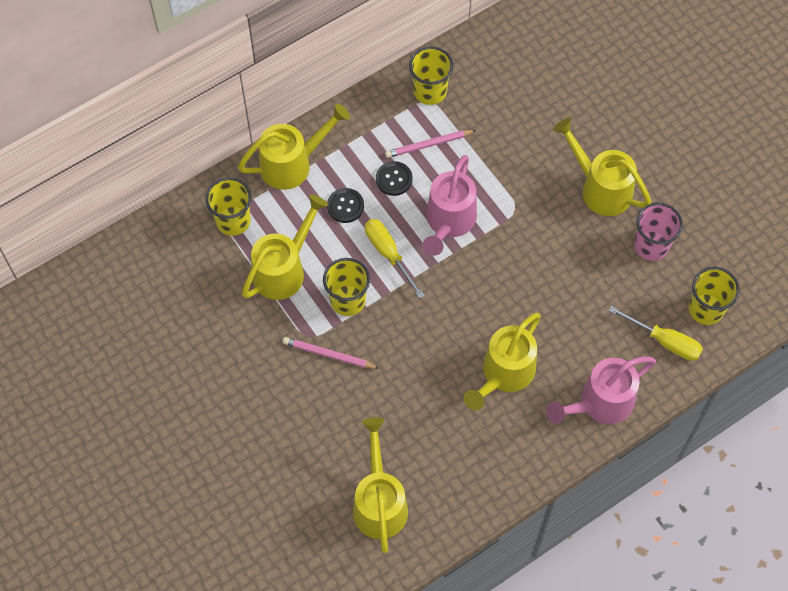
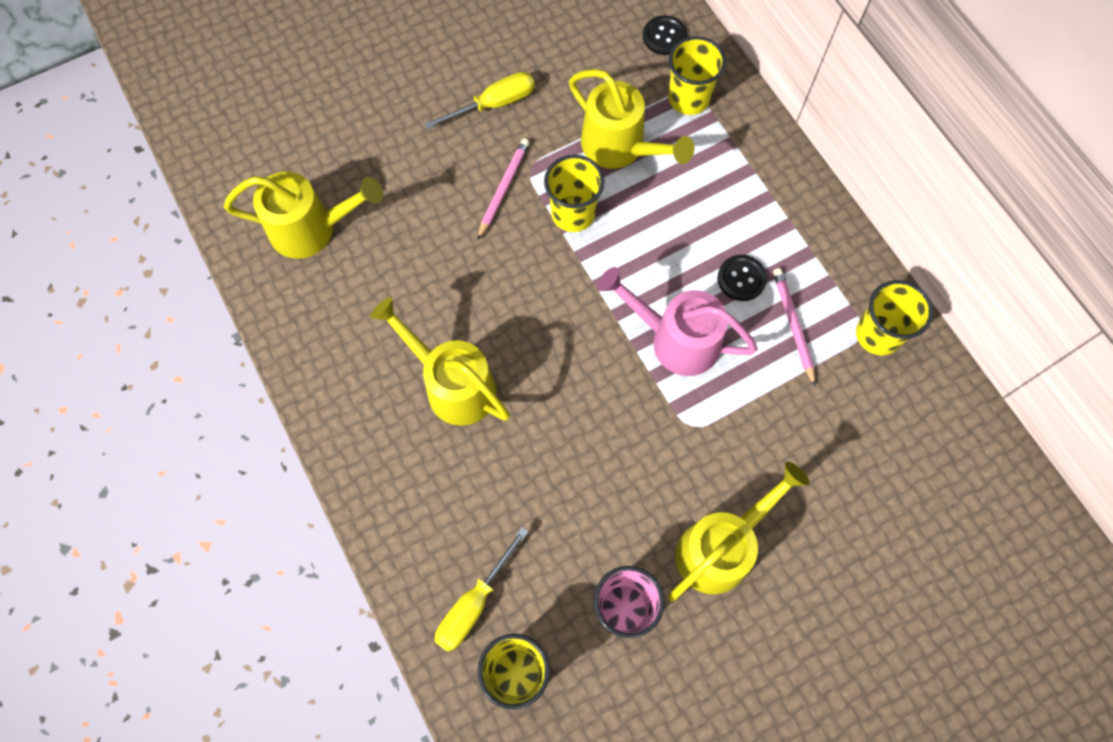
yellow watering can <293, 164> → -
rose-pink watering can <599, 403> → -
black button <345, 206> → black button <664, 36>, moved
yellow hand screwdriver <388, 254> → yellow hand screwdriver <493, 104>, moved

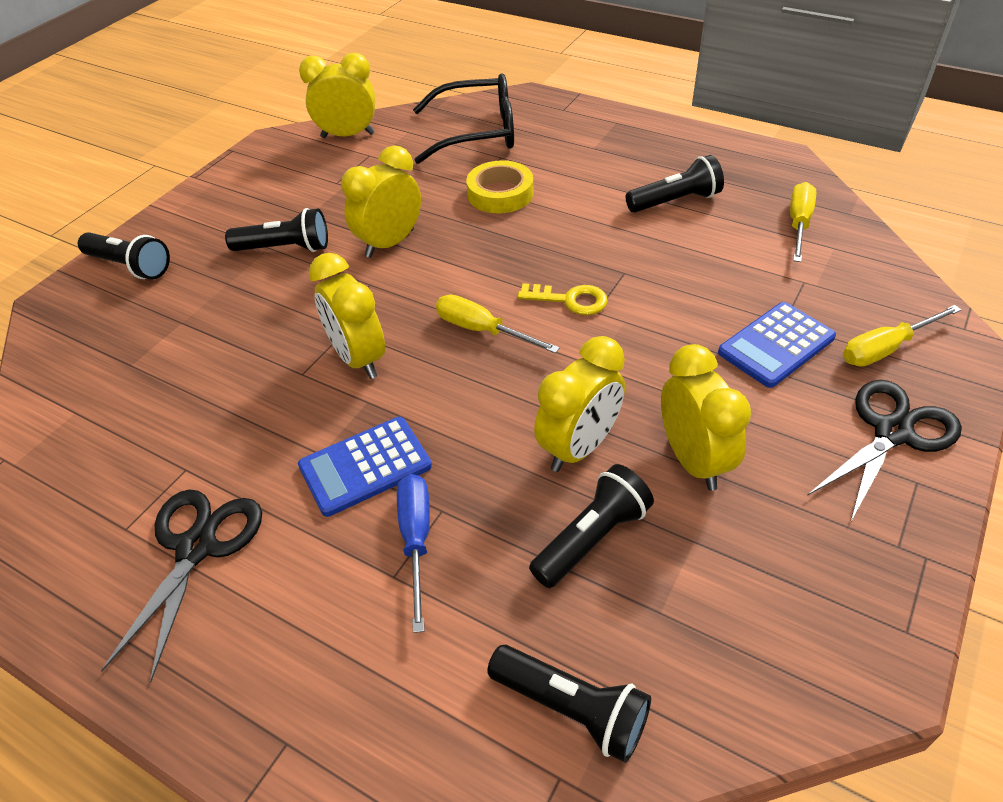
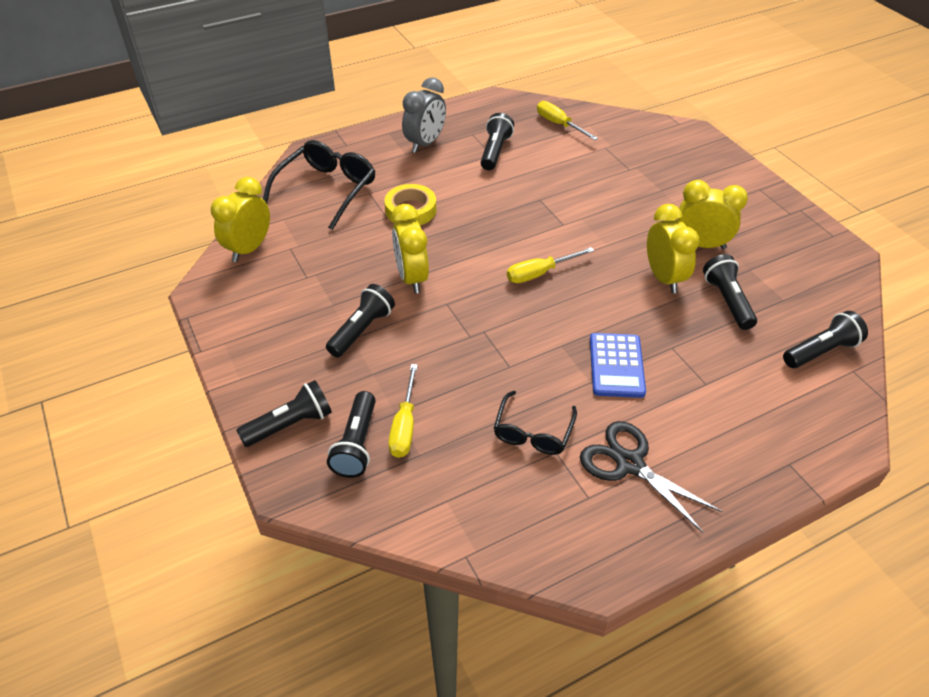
yellow clock <358, 358> → -
blue hand screwdriver <416, 540> → -
yellow key <570, 300> → -
blue pocket calculator <776, 345> → -
black shears <892, 432> → -
- → black flashlight <356, 444>
- → gray clock <425, 144>
- → black spectacles <533, 432>
yellow hand screwdriver <885, 348> → yellow hand screwdriver <404, 426>, moved

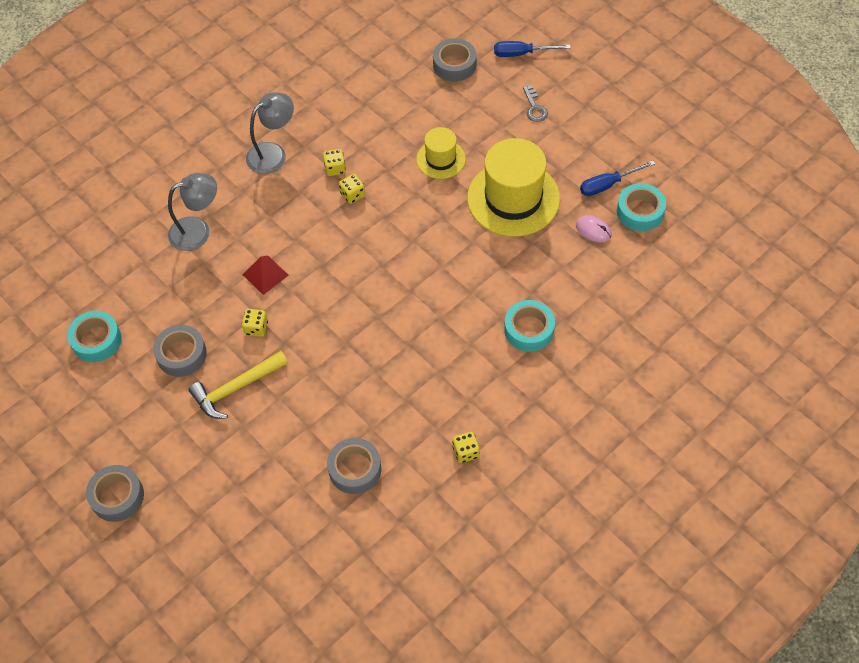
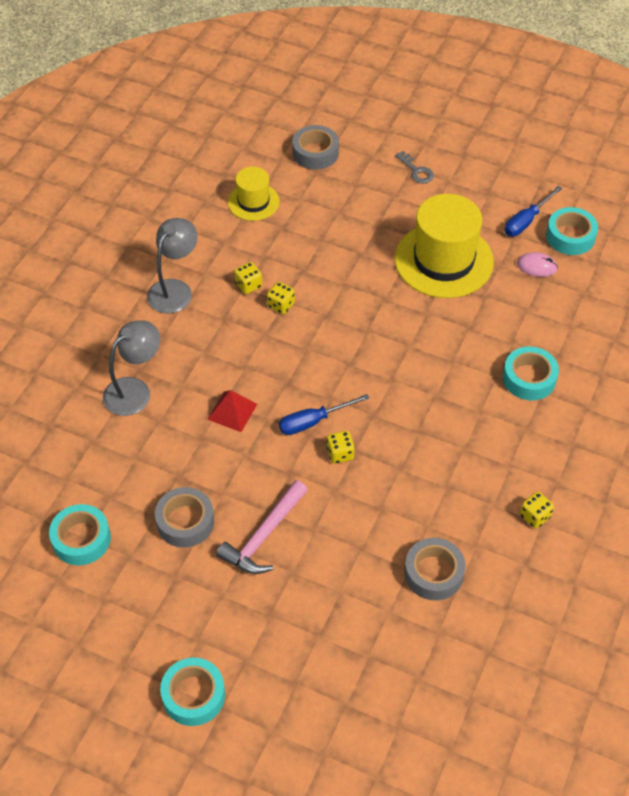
yellow game die <256, 328> → yellow game die <340, 454>, moved
yellow hat <441, 159> → yellow hat <253, 202>, moved
blue hand screwdriver <521, 53> → blue hand screwdriver <313, 421>, moved
gray roll of tape <117, 496> → aqua roll of tape <193, 695>
yellow claw hammer <236, 388> → rose-pink claw hammer <264, 536>

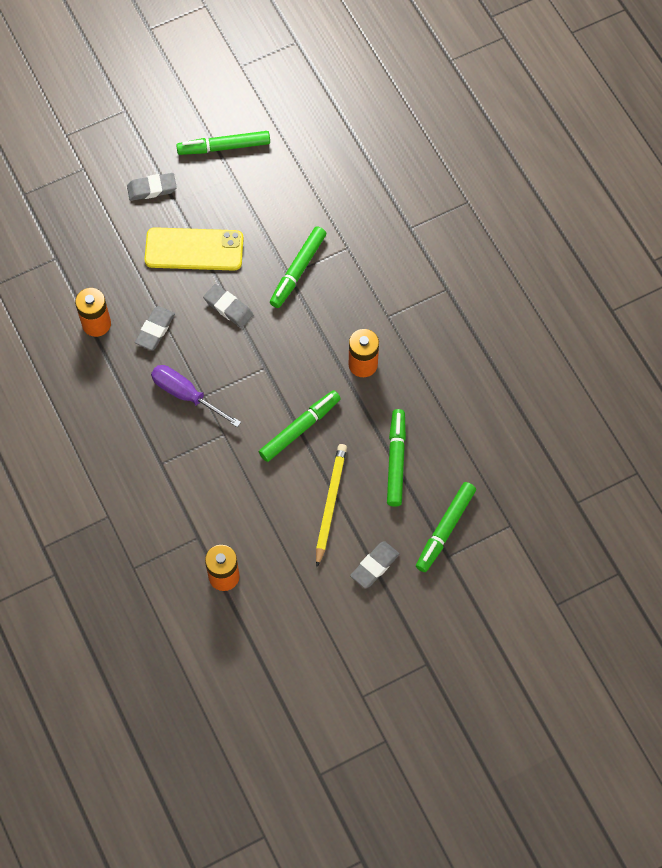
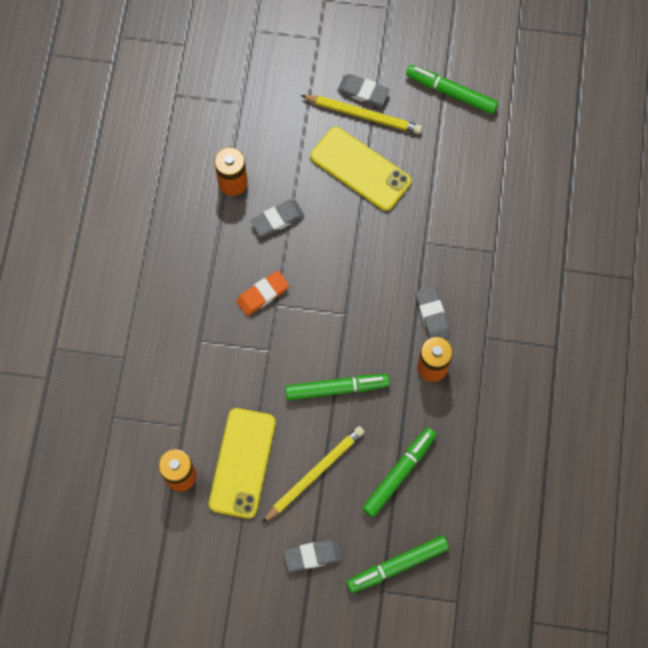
green marker <298, 270> → -
- → yellow smartphone <242, 463>
- → yellow lead pencil <363, 115>
gray pencil eraser <228, 308> → gray pencil eraser <432, 315>, moved
royal purple hand screwdriver <186, 395> → orange-coloured pencil eraser <262, 294>

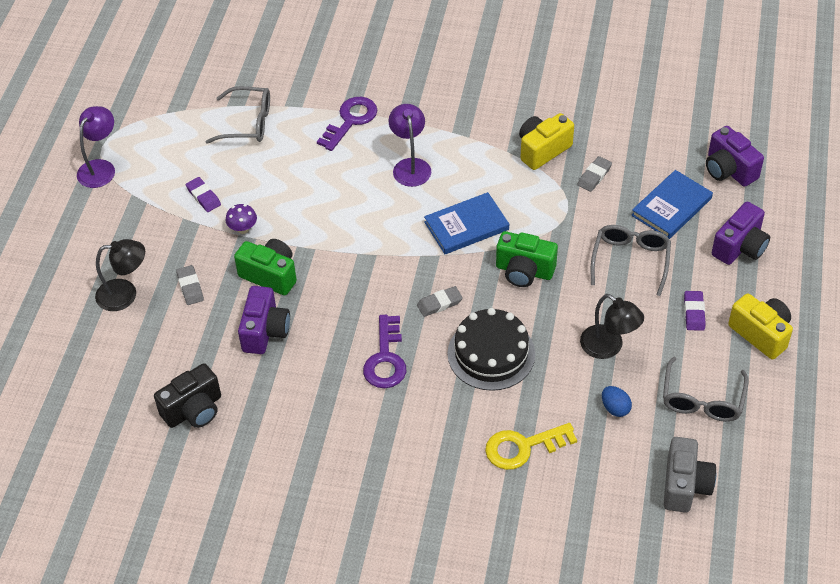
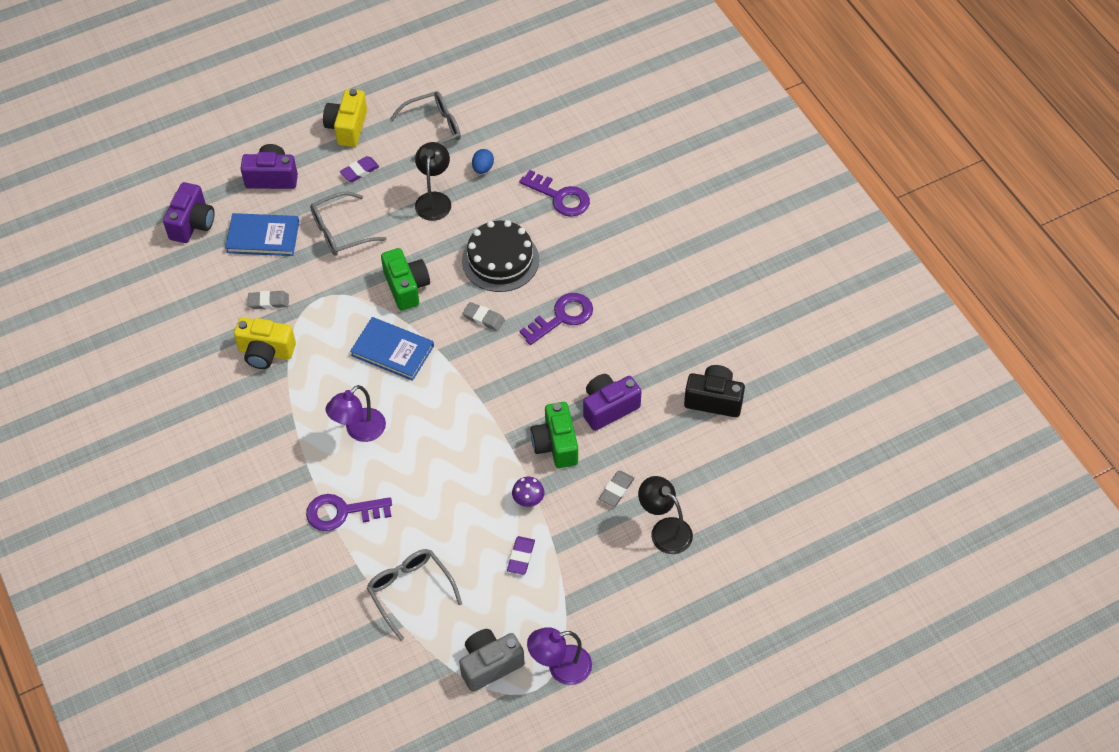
gray photo camera <685, 485> → gray photo camera <490, 665>, moved
yellow key <523, 447> → royal purple key <560, 197>

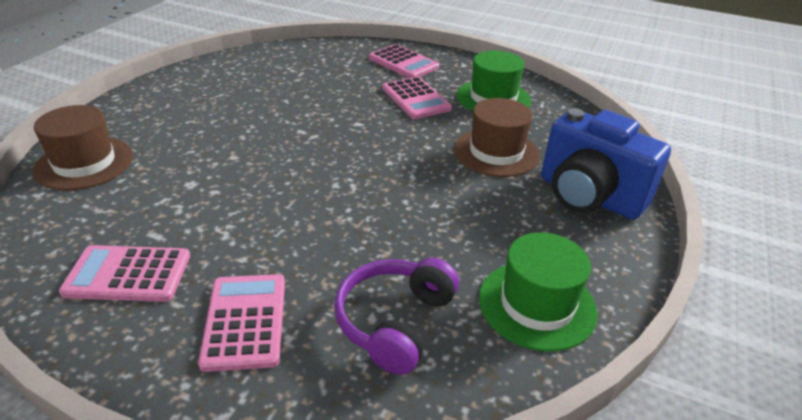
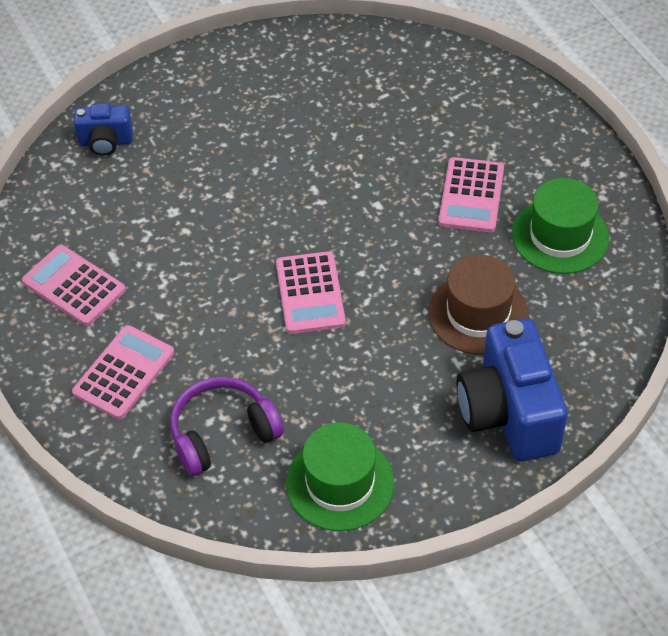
rose-pink pocket calculator <403, 63> → rose-pink pocket calculator <310, 293>, moved
brown hat <84, 163> → blue photo camera <106, 142>

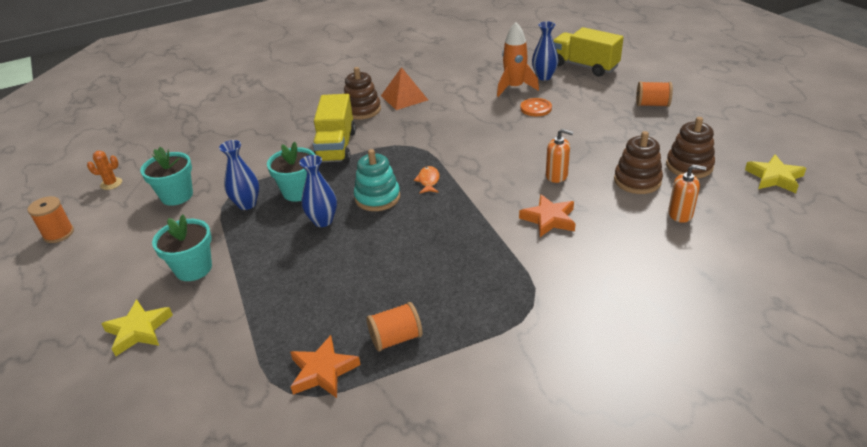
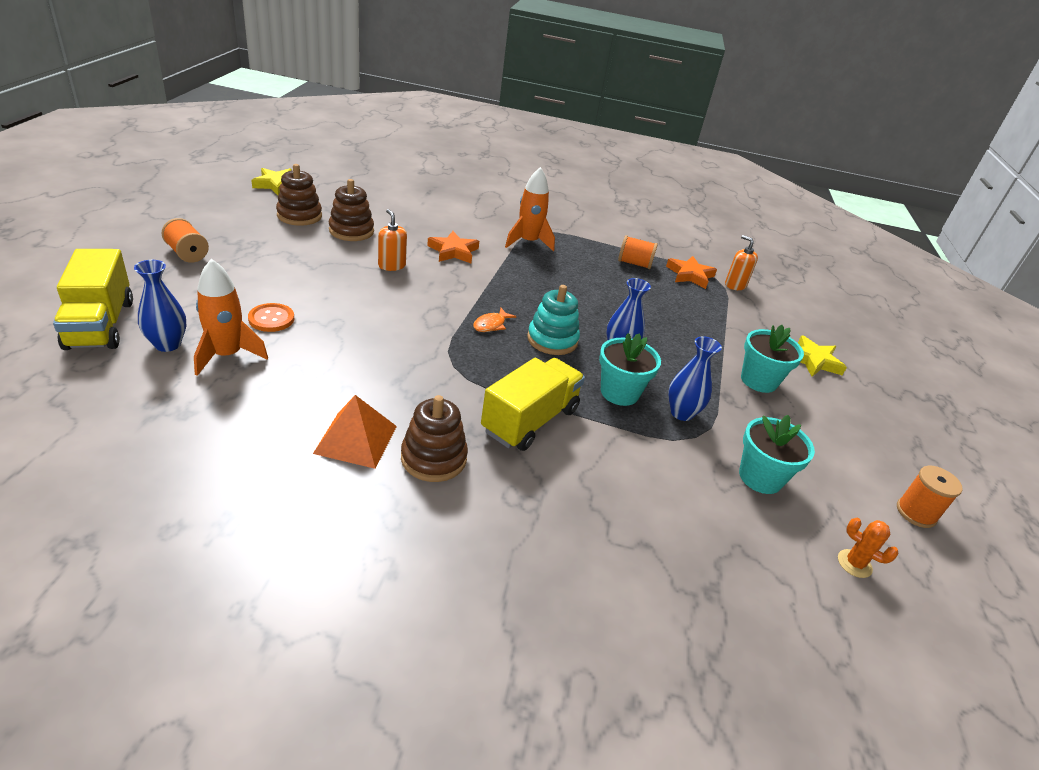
- → orange-coloured spaceship <528, 242>
orange-coloured soap dispenser <680, 214> → orange-coloured soap dispenser <735, 285>, moved

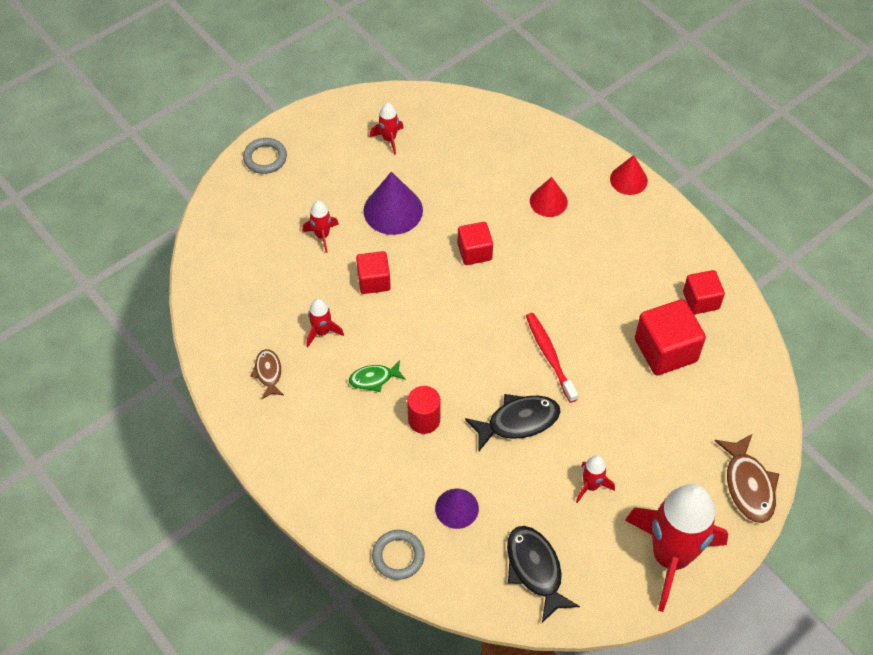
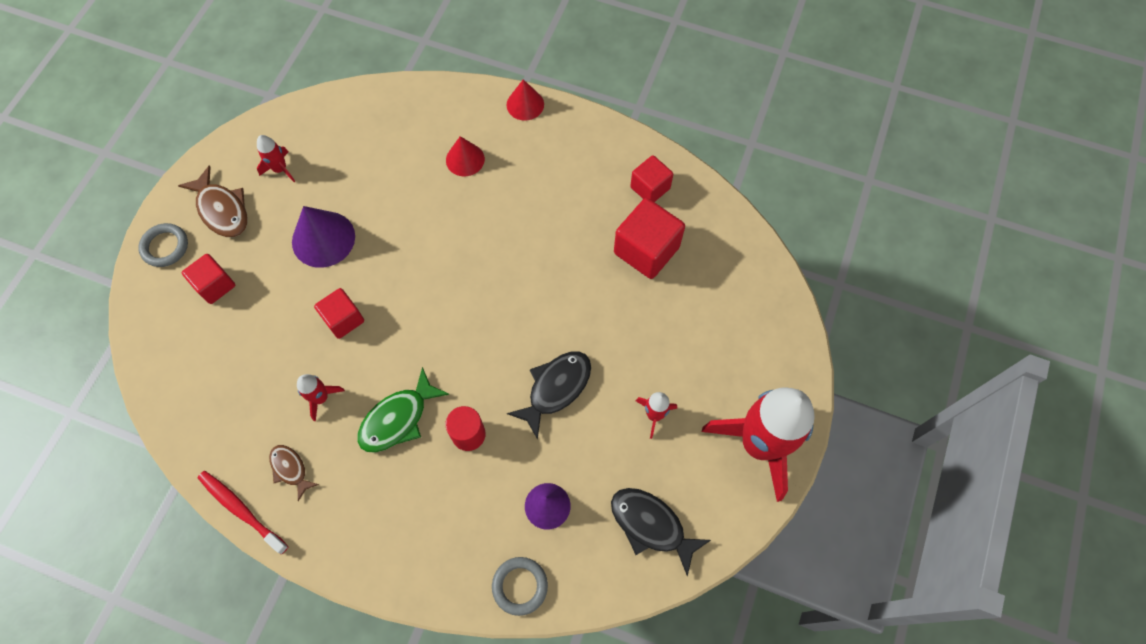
crimson spaceship <322, 236> → -
crimson solid cube <474, 252> → crimson solid cube <215, 285>, moved
crimson tooth brush <549, 356> → crimson tooth brush <241, 510>, moved
brown fish figure <748, 485> → brown fish figure <222, 210>, moved
green fish figure <374, 379> → green fish figure <398, 418>, x1.66

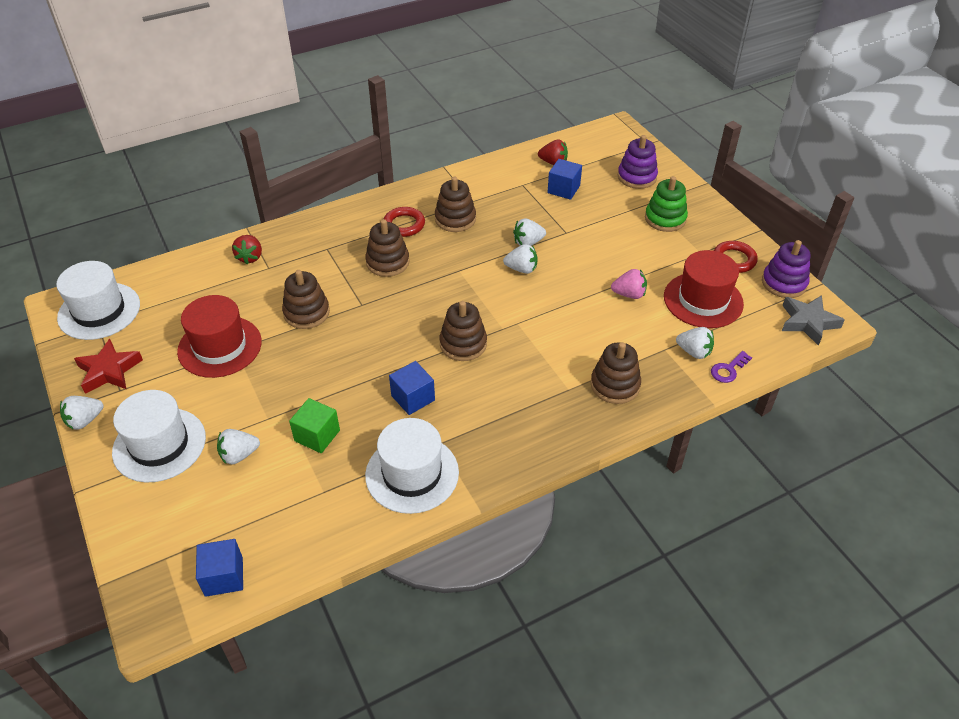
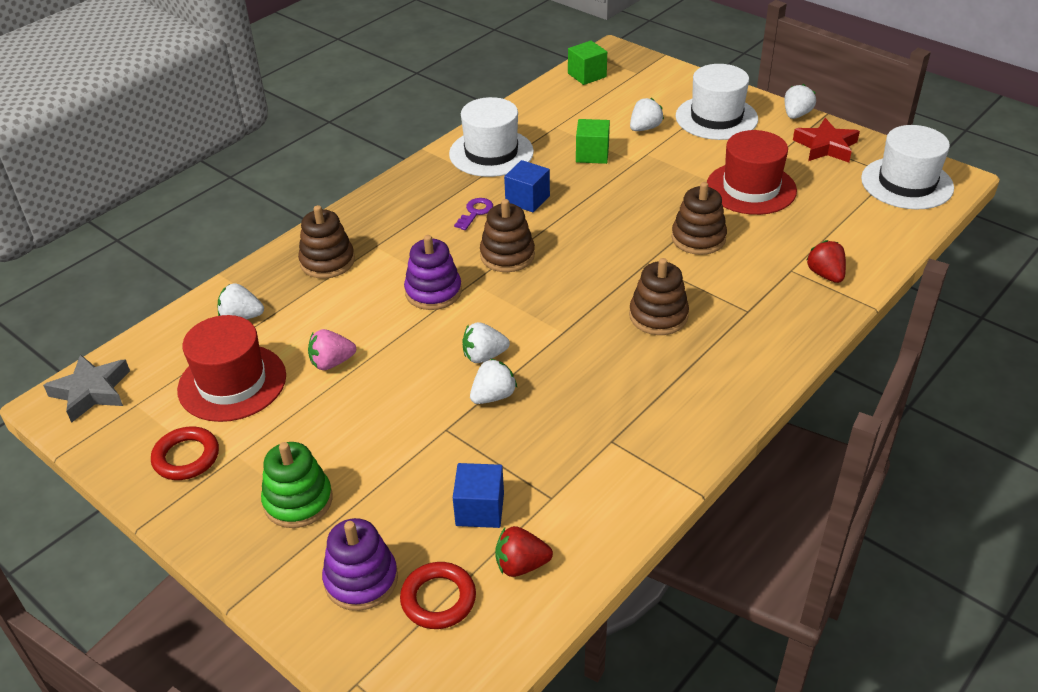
brown ring stacker <455, 219> → -
crimson ring <404, 225> → crimson ring <438, 599>, moved
royal purple key <728, 369> → royal purple key <475, 212>, moved
royal purple ring stacker <784, 283> → royal purple ring stacker <433, 292>, moved
blue solid cube <224, 576> → green solid cube <587, 75>

